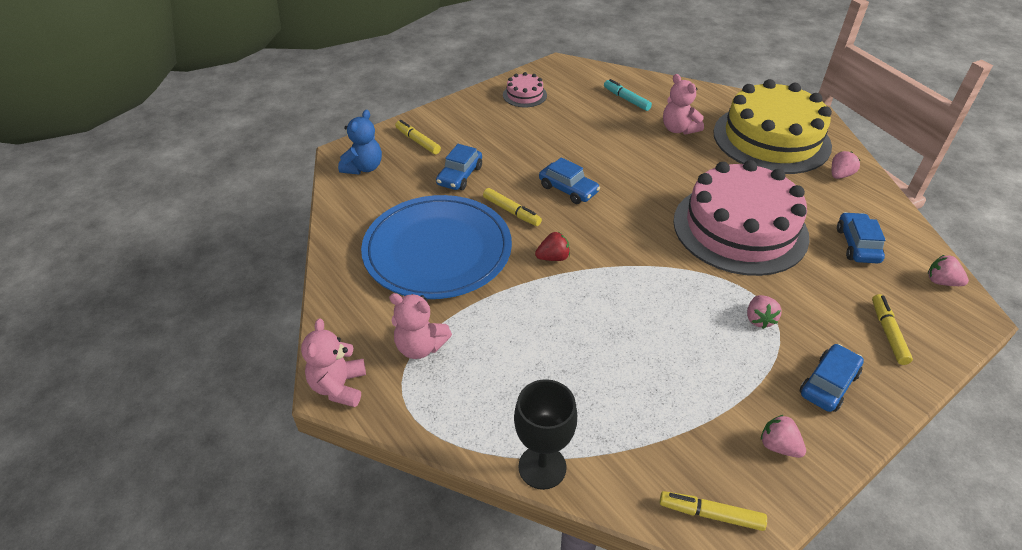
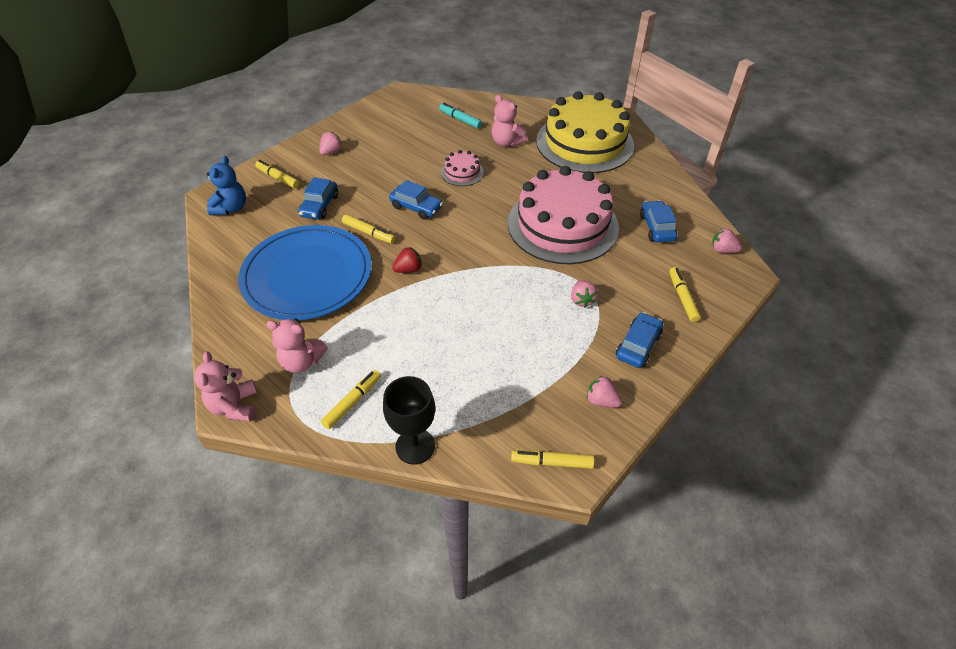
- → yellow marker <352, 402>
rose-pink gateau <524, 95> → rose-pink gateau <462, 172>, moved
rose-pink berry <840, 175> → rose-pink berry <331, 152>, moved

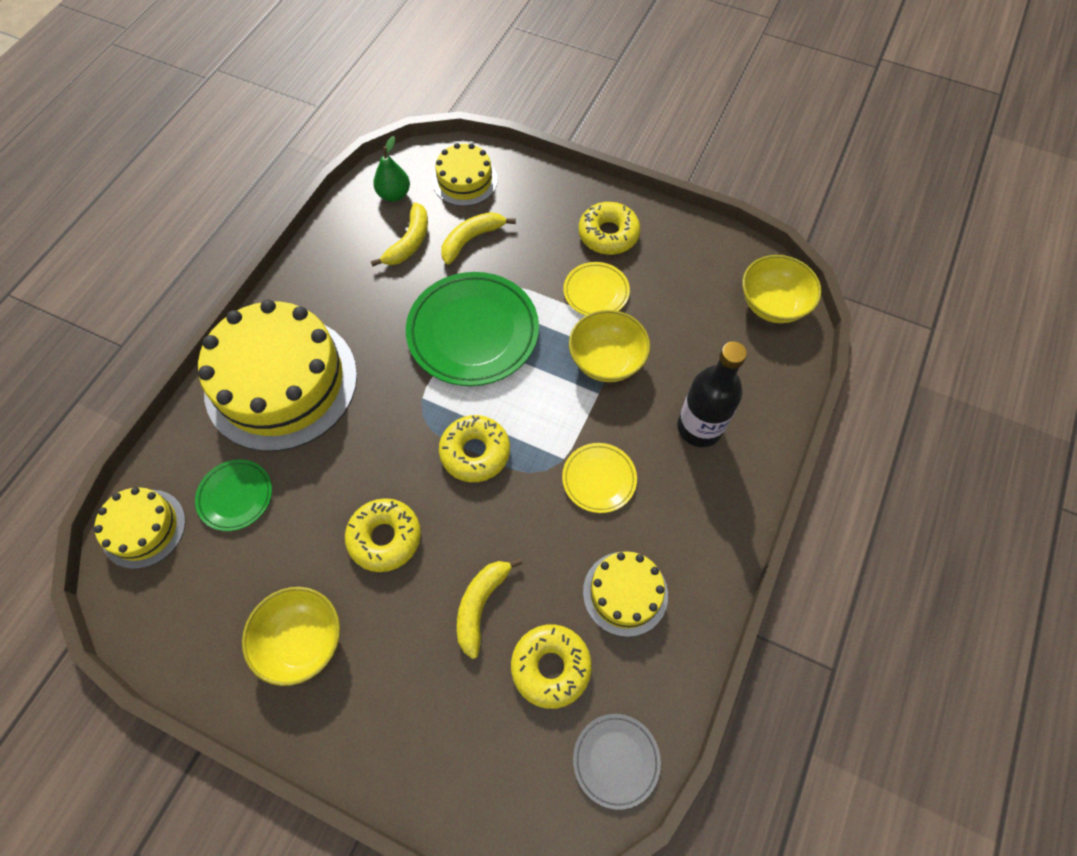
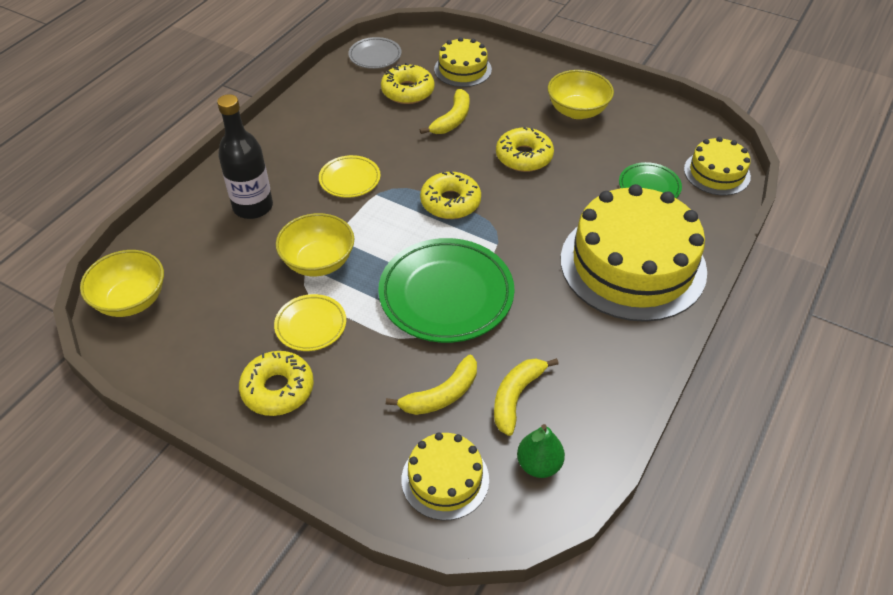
yellow gateau <625, 593> → yellow gateau <462, 69>, moved

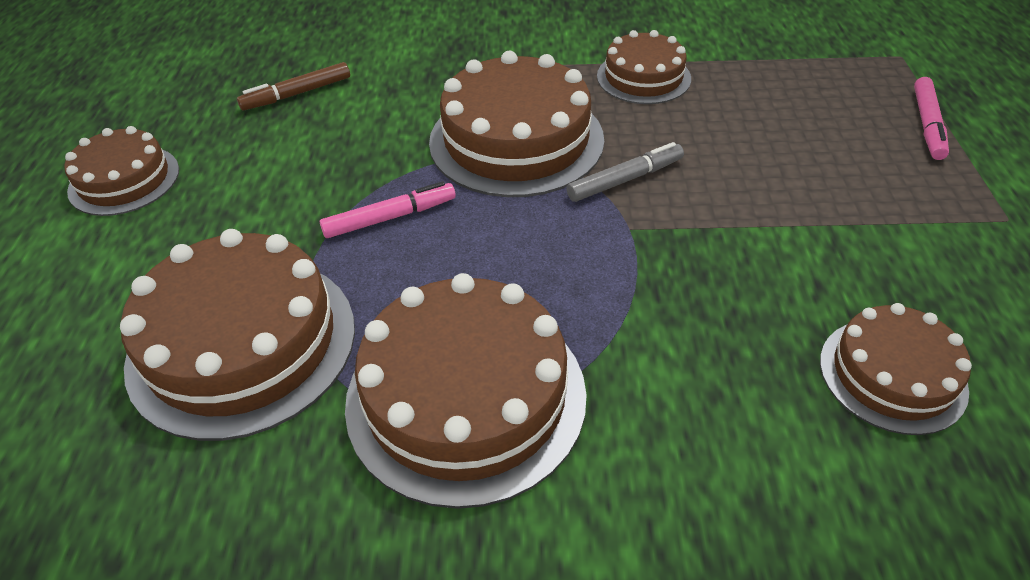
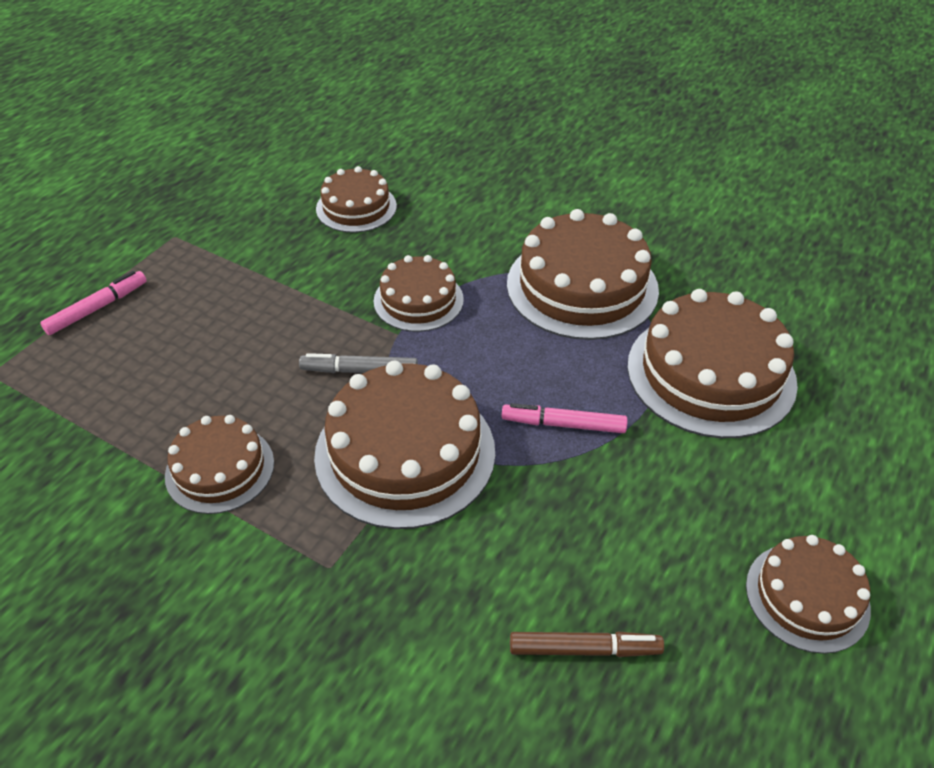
- → brown gateau <418, 300>

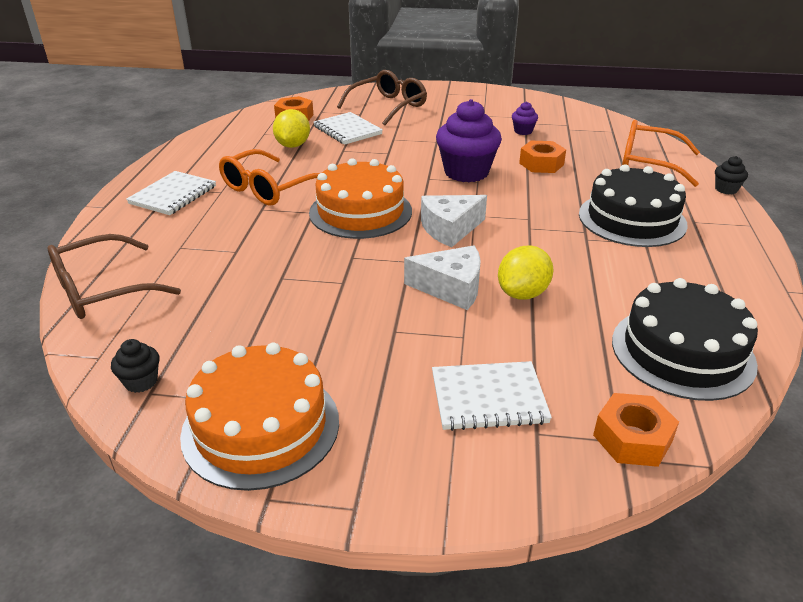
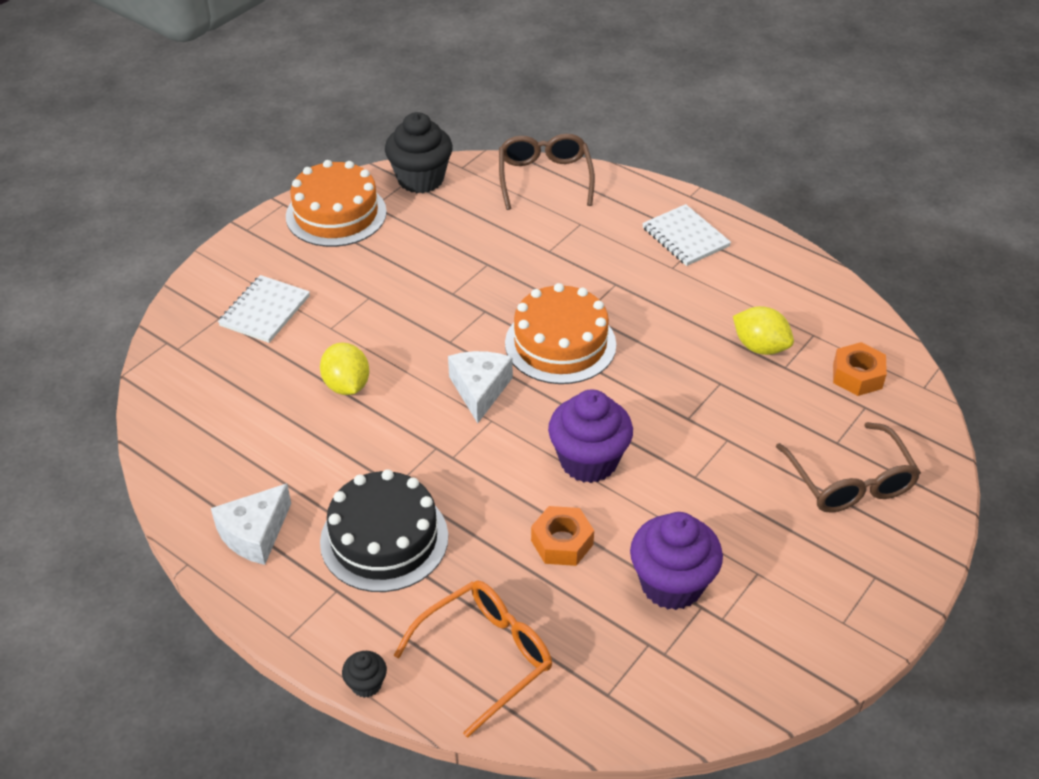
orange-coloured spectacles <268, 189> → -
white exercise book <347, 130> → -
orange-coloured hex nut <632, 438> → -
black gateau <682, 352> → -
white cheese <451, 288> → white cheese <255, 534>, moved
black fairy cake <141, 382> → black fairy cake <420, 179>, x2.17
royal purple fairy cake <523, 131> → royal purple fairy cake <671, 584>, x2.17

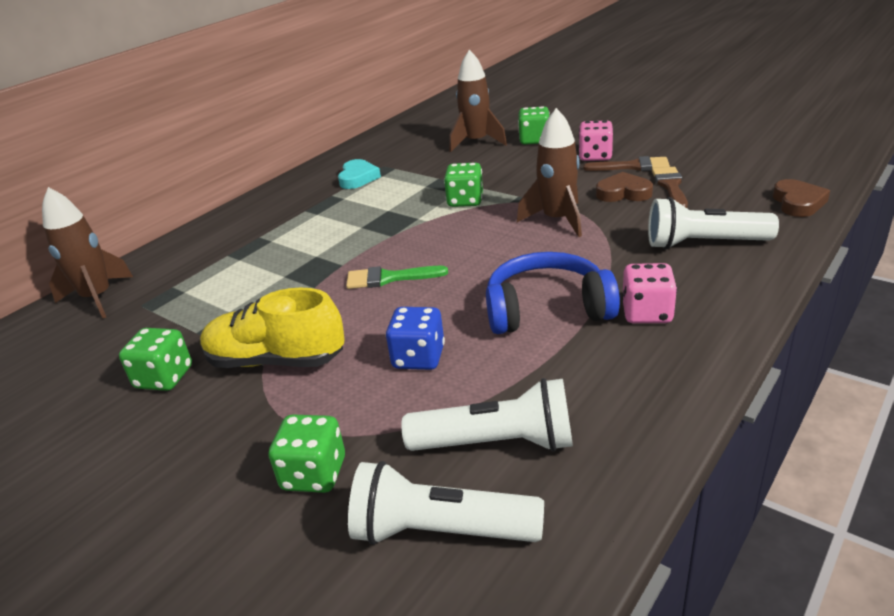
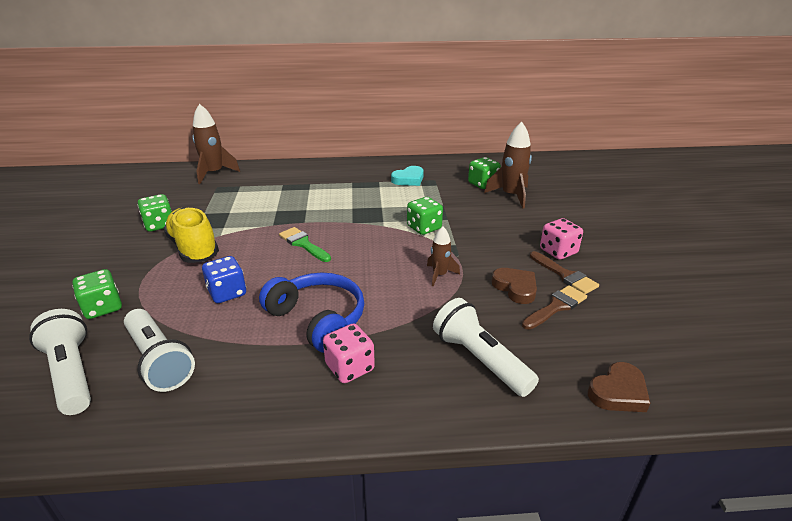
green game die <534, 140> → green game die <483, 184>, moved
brown spaceship <557, 220> → brown spaceship <439, 275>, x0.58

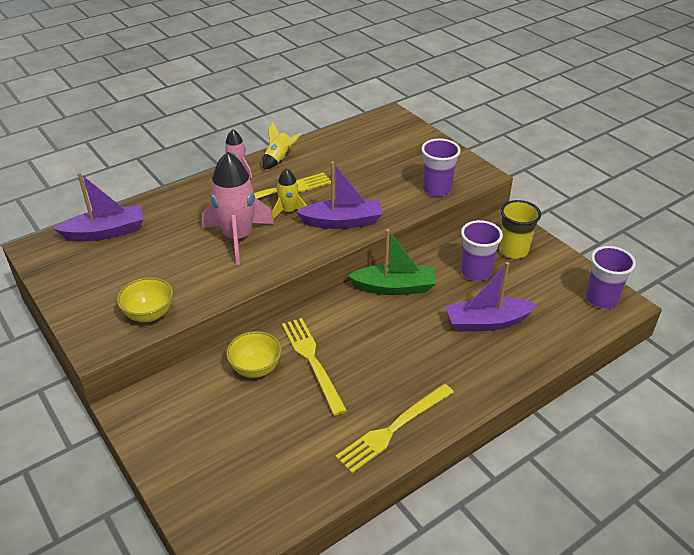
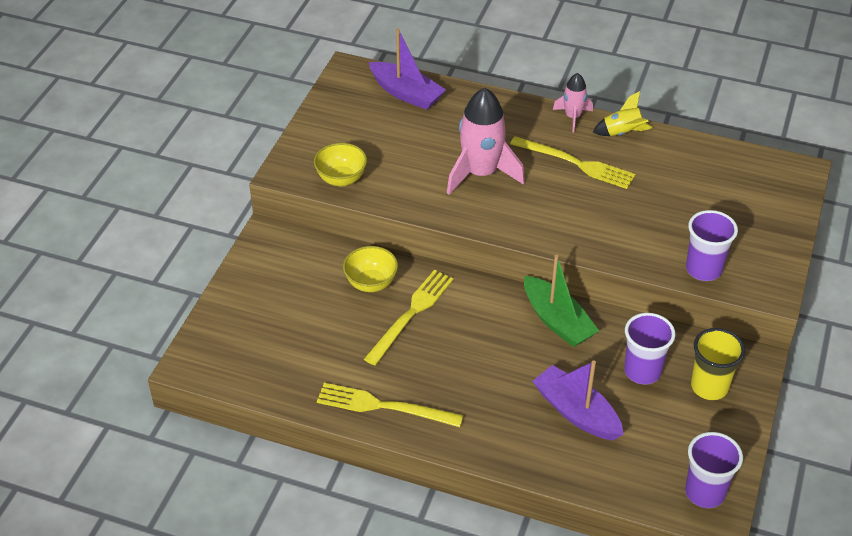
yellow spaceship <289, 211> → -
royal purple sailboat <342, 222> → -

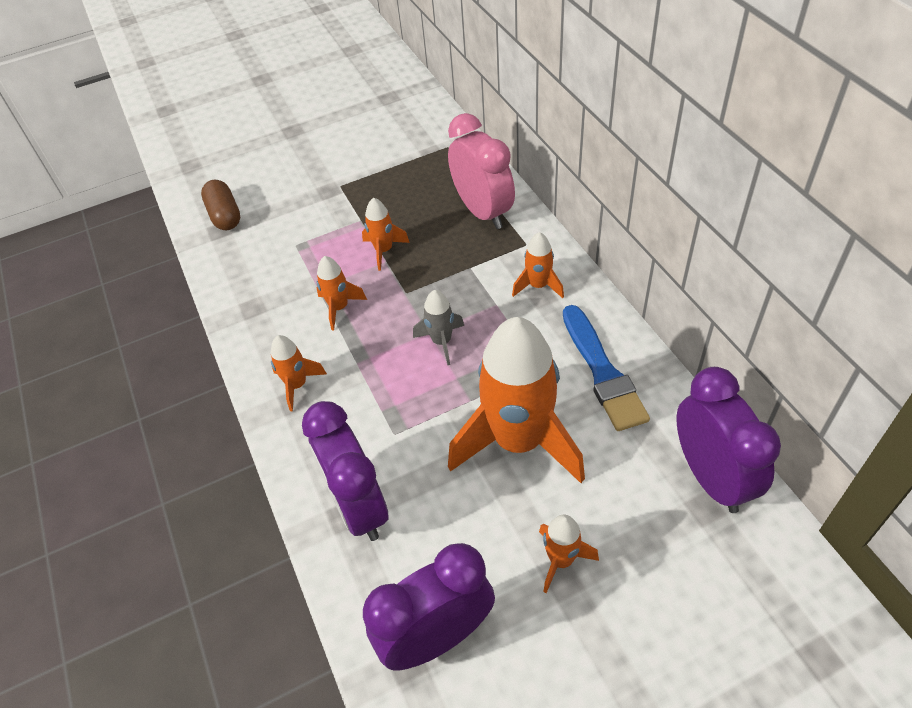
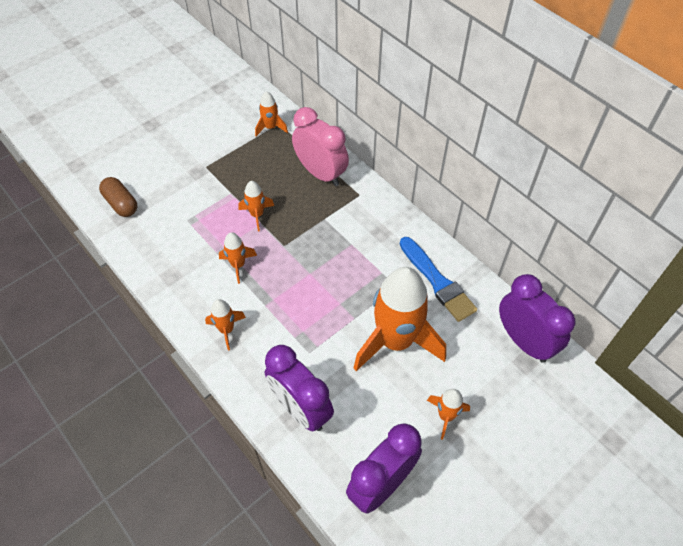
gray spaceship <441, 342> → -
orange-coloured spaceship <538, 286> → orange-coloured spaceship <270, 127>, moved

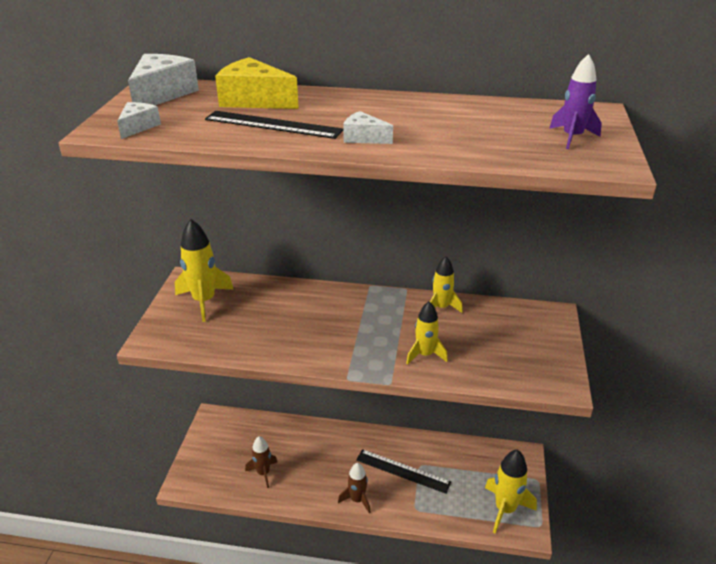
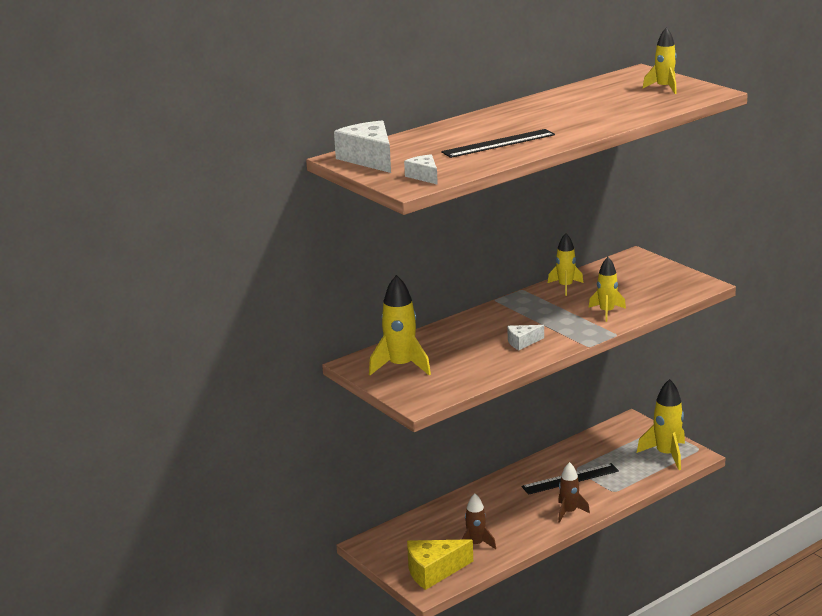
yellow cheese <254, 100> → yellow cheese <433, 571>, moved
white cheese <363, 138> → white cheese <522, 342>, moved
royal purple spaceship <572, 137> → yellow spaceship <664, 88>

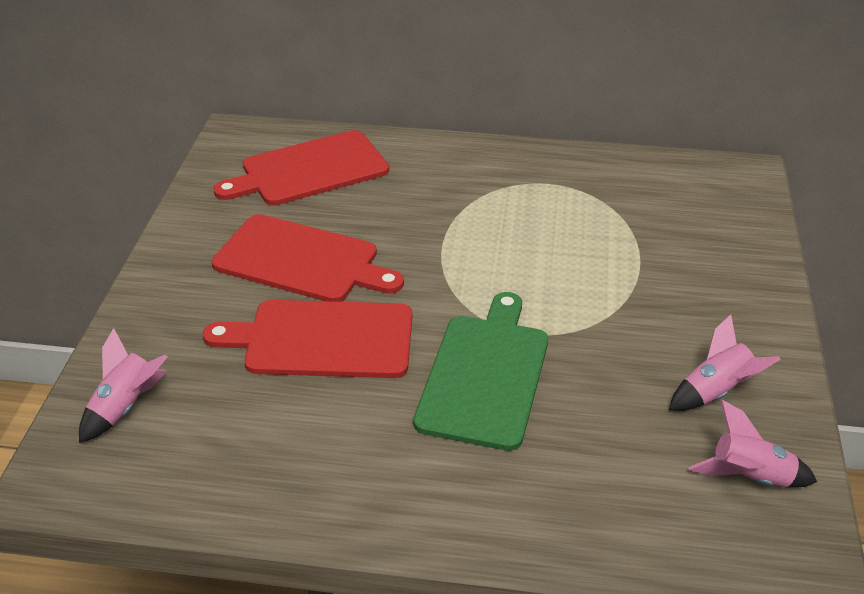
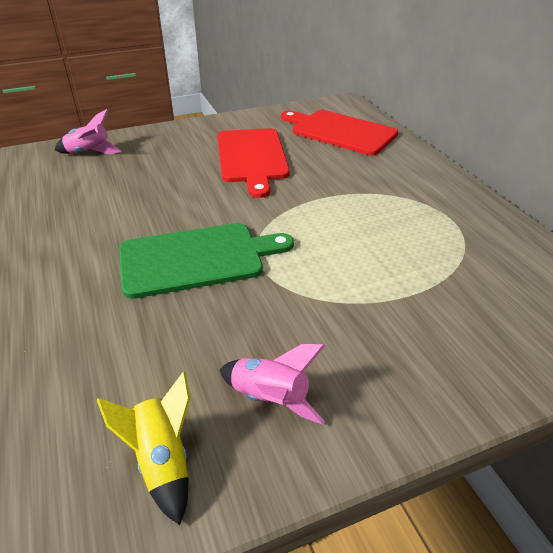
crimson bread board <322, 339> → -
rose-pink spaceship <750, 478> → yellow spaceship <162, 461>

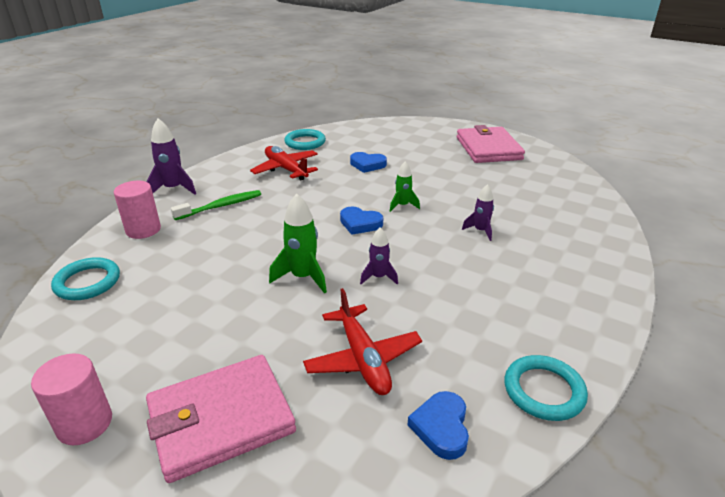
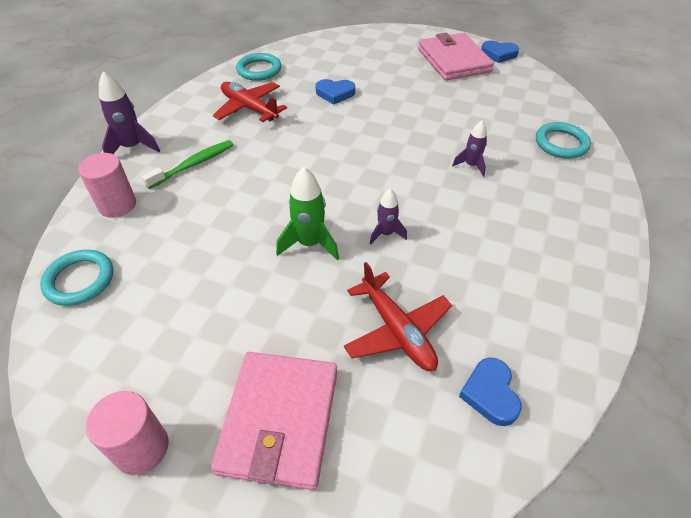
green spaceship <402, 205> → -
blue heart shape <360, 223> → blue heart shape <498, 54>, moved
aqua ring <543, 391> → aqua ring <561, 143>, moved
rose-pink wallet <221, 419> → rose-pink wallet <279, 420>, 45 degrees counterclockwise

